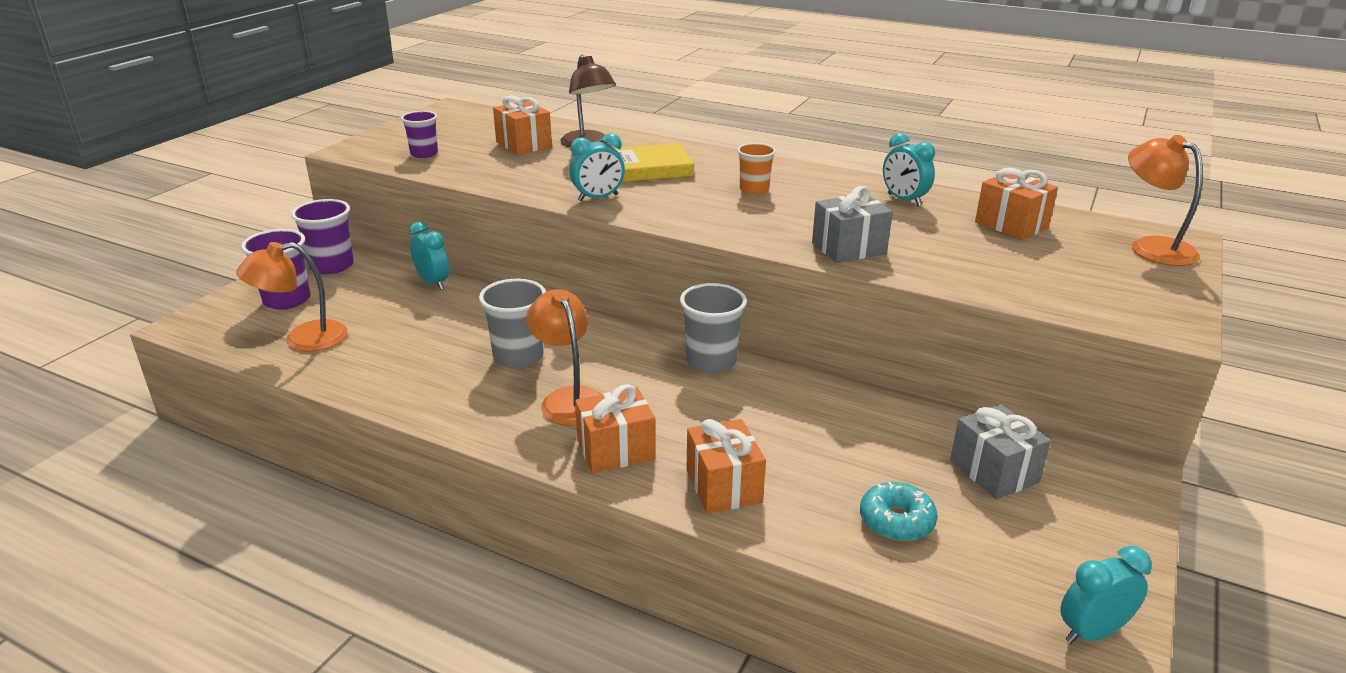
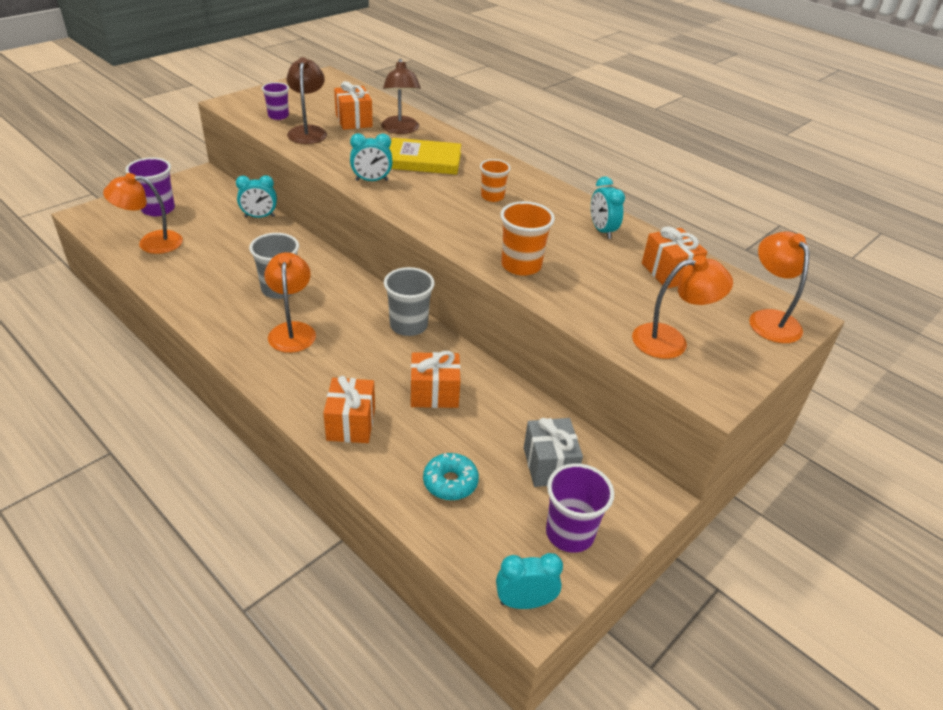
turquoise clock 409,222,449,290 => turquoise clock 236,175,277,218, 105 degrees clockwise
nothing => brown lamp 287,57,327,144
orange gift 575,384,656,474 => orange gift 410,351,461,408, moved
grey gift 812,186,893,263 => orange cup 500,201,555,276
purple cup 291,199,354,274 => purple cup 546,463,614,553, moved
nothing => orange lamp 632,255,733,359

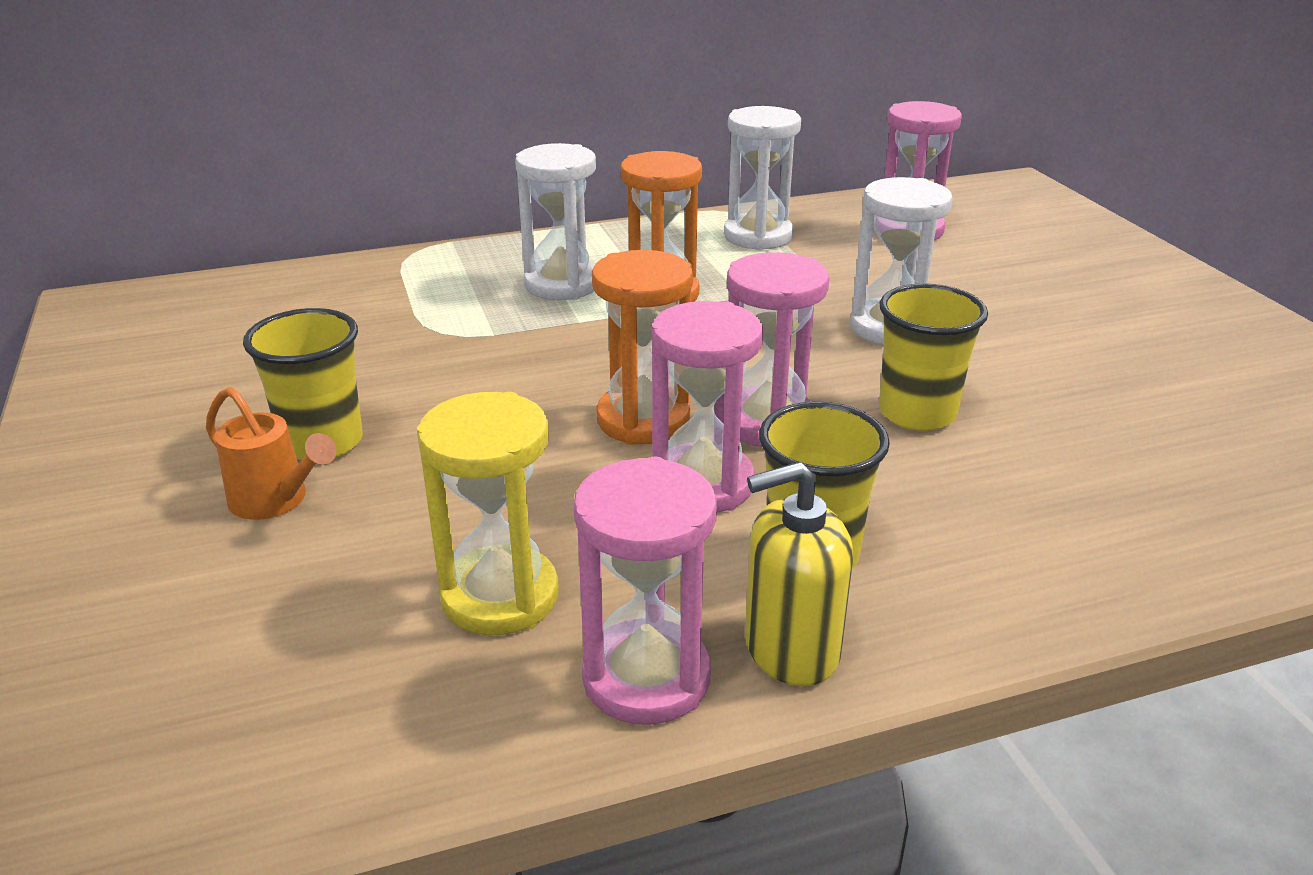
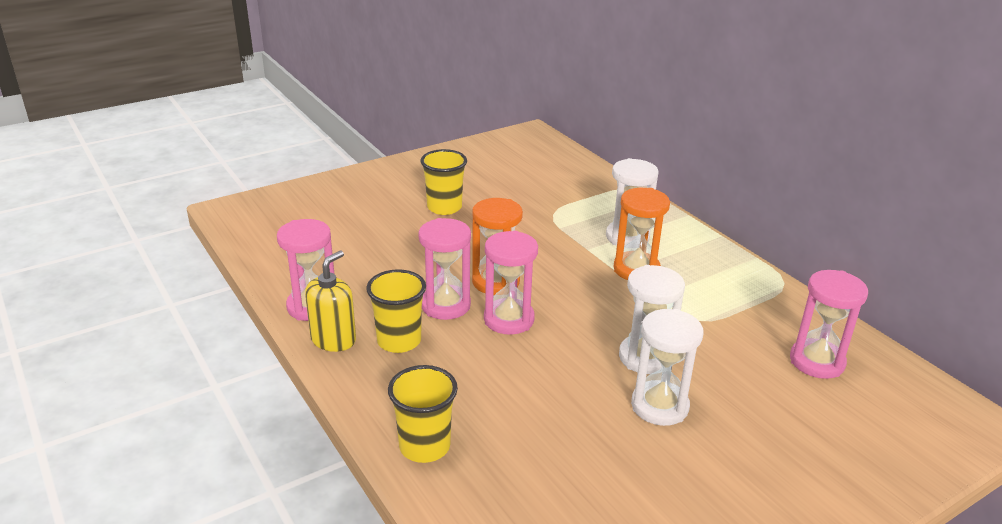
yellow soap dispenser 745,462,853,686 => yellow soap dispenser 305,251,356,352, 60 degrees clockwise
yellow cup 879,284,988,431 => yellow cup 388,365,458,463, moved
white hourglass 724,106,801,250 => white hourglass 631,309,703,426, moved
orange watering can 206,387,336,520 => nothing
yellow hourglass 417,392,559,635 => nothing

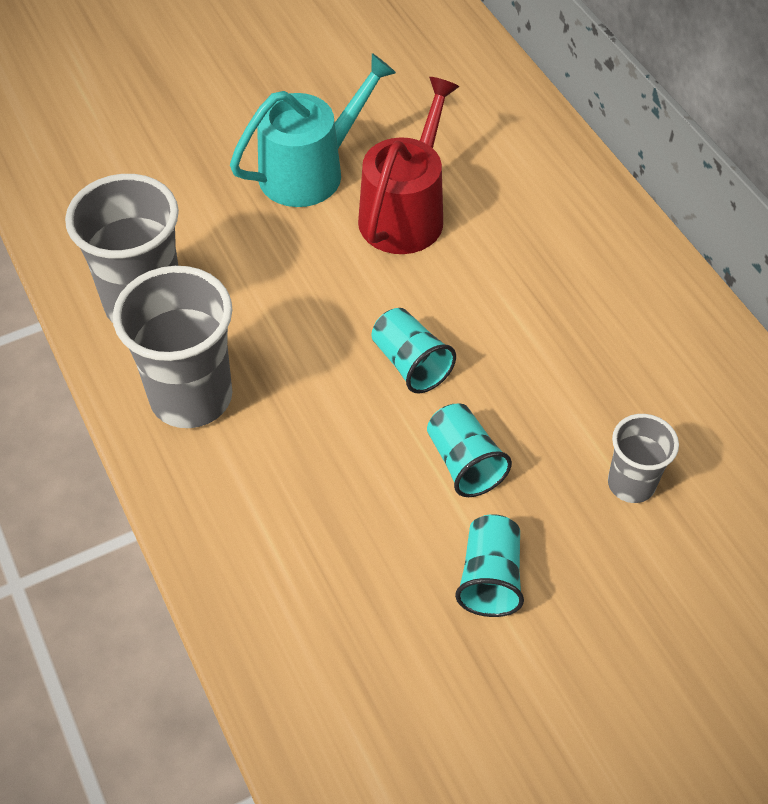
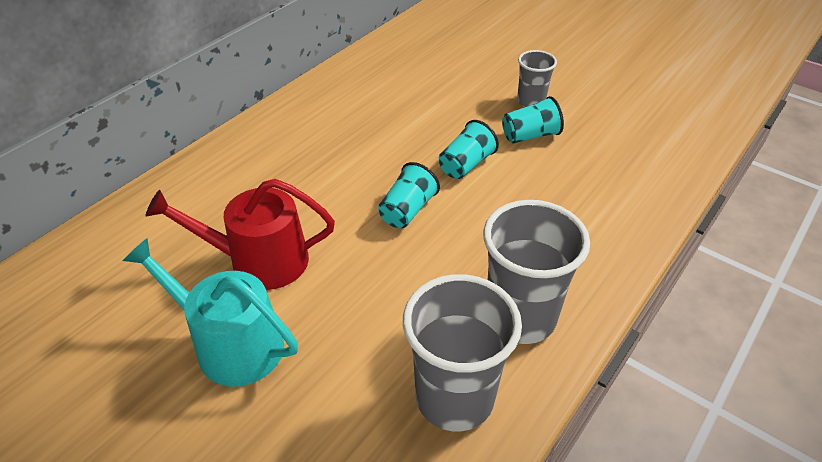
grey cup 608,414,679,503 => grey cup 517,50,557,107, moved

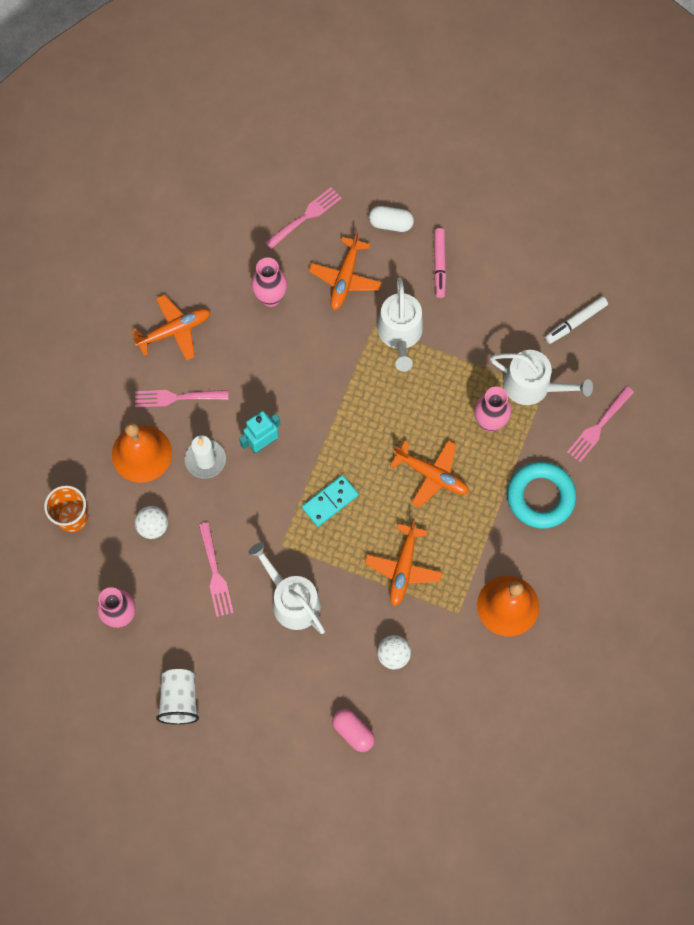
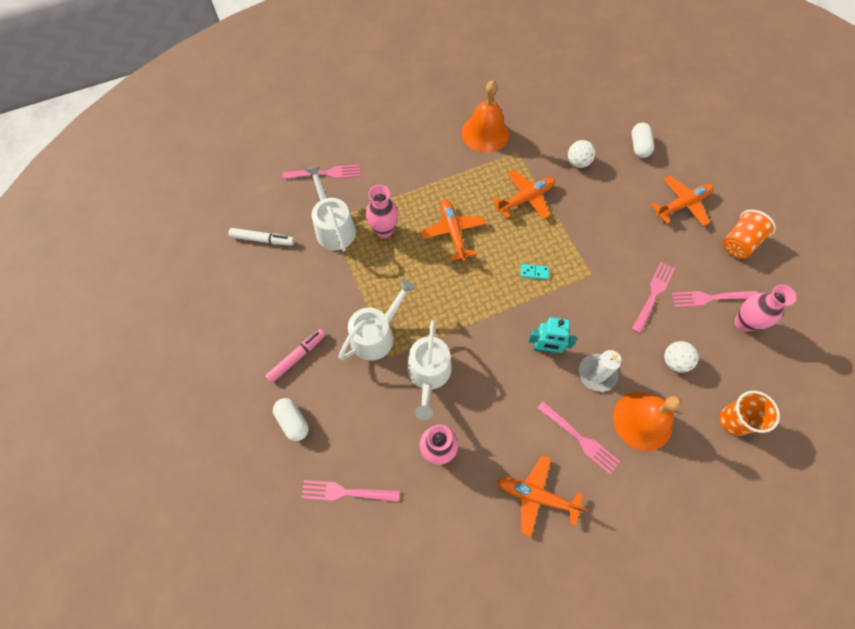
white watering can 249,542,325,634 => white watering can 407,320,452,420, moved
turquoise domino 302,475,359,527 => turquoise domino 521,264,549,280, x0.60
pink capsule 332,709,375,752 => white capsule 632,123,654,158
orange plane 309,231,381,310 => orange plane 651,176,714,227, moved
nothing => pink fork 672,291,758,307
white cup 156,669,199,725 => orange cup 723,210,776,259
turquoise ring 507,462,576,528 => nothing

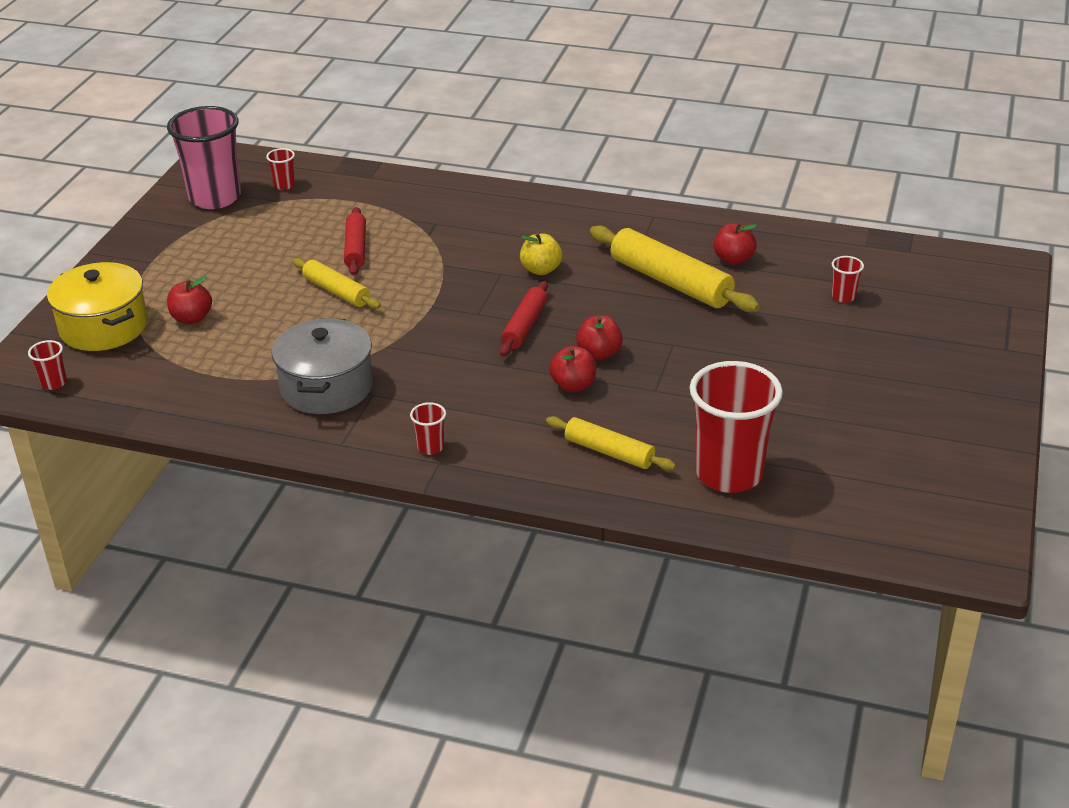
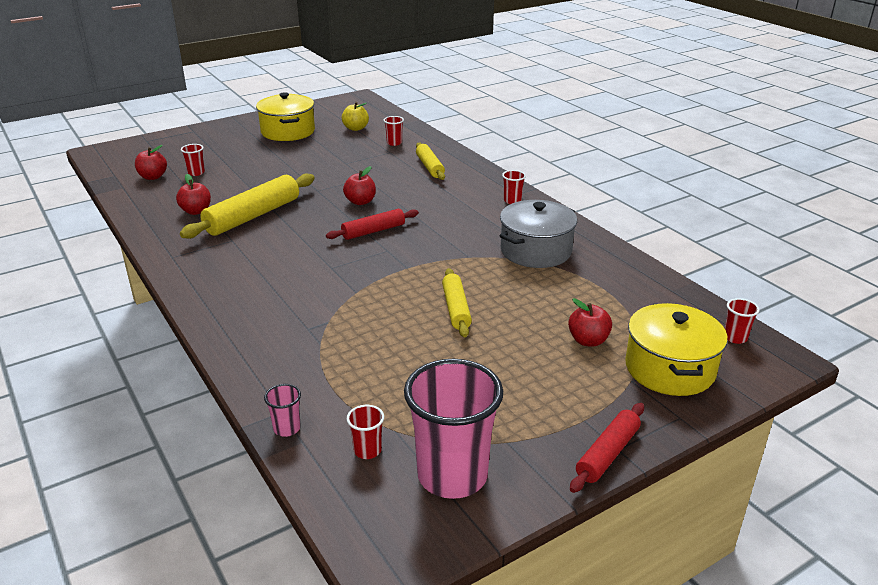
red apple 549,346,596,392 => red apple 135,145,167,180, moved
yellow rolling pin 590,225,760,312 => yellow rolling pin 180,173,315,239, 45 degrees clockwise
nothing => yellow pot 256,92,315,141
nothing => pink cup 264,384,301,437
yellow apple 520,232,562,275 => yellow apple 342,102,369,131, moved
red cup 689,361,783,493 => red cup 383,116,404,146, x0.41
red rolling pin 344,207,366,275 => red rolling pin 570,403,644,493, moved

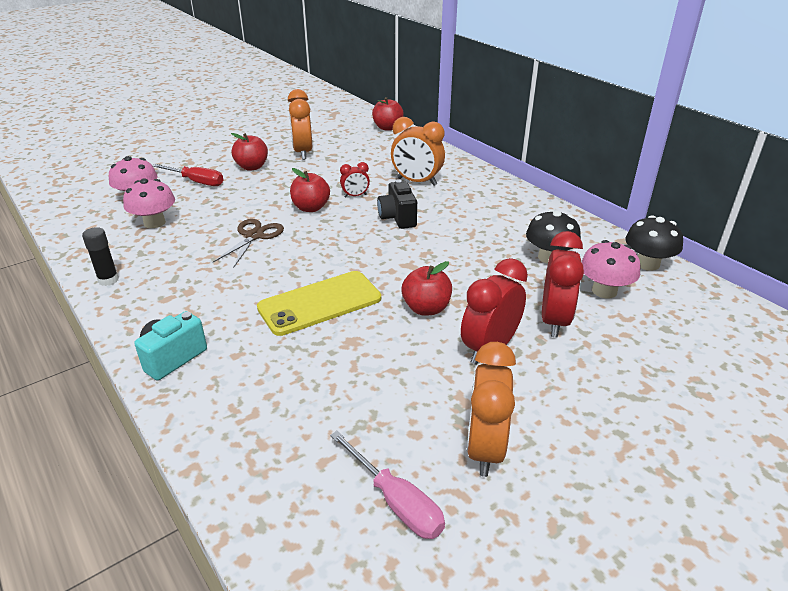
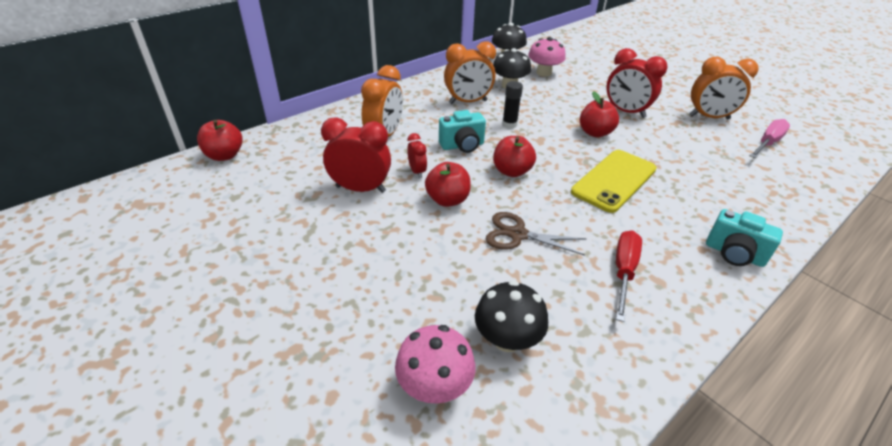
red clock 542,231,584,338 => red clock 321,117,391,193, moved
black camera 377,179,417,229 => turquoise camera 439,110,486,153
orange clock 288,89,312,160 => orange clock 444,41,496,104, moved
pink mushroom 123,178,175,228 => black mushroom 475,280,548,352
red apple 231,133,268,171 => red apple 493,136,536,177, moved
black glue stick 82,227,119,286 => black glue stick 502,81,523,129, moved
yellow phone 257,271,381,336 => yellow phone 571,150,657,213, 75 degrees clockwise
red screwdriver 152,164,223,186 => red screwdriver 616,230,642,322, moved

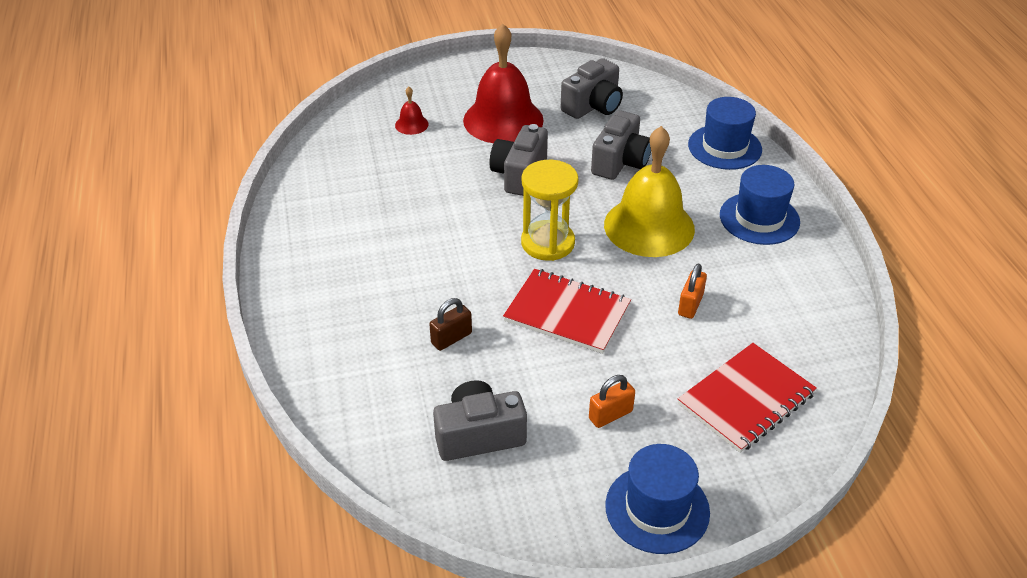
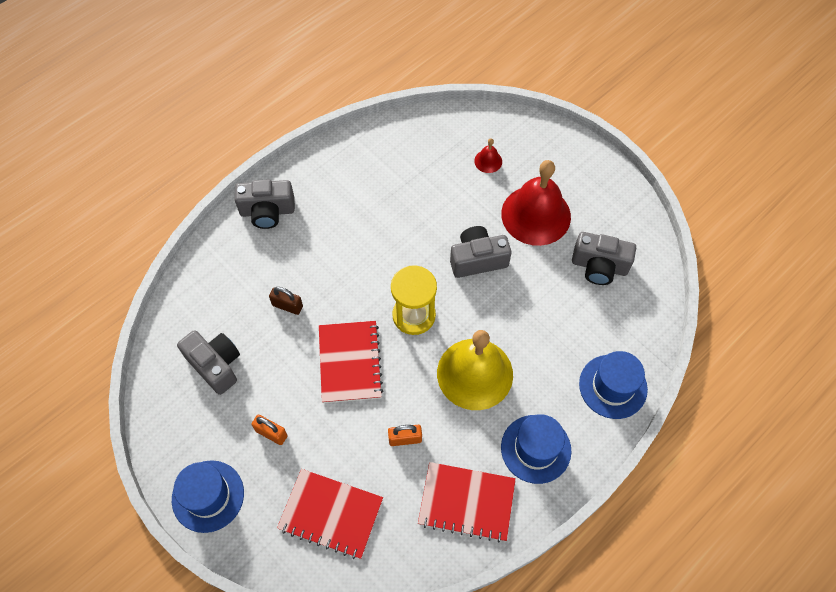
grey camera 591,110,651,180 => grey camera 234,179,295,229, moved
nothing => red notebook 418,462,516,543

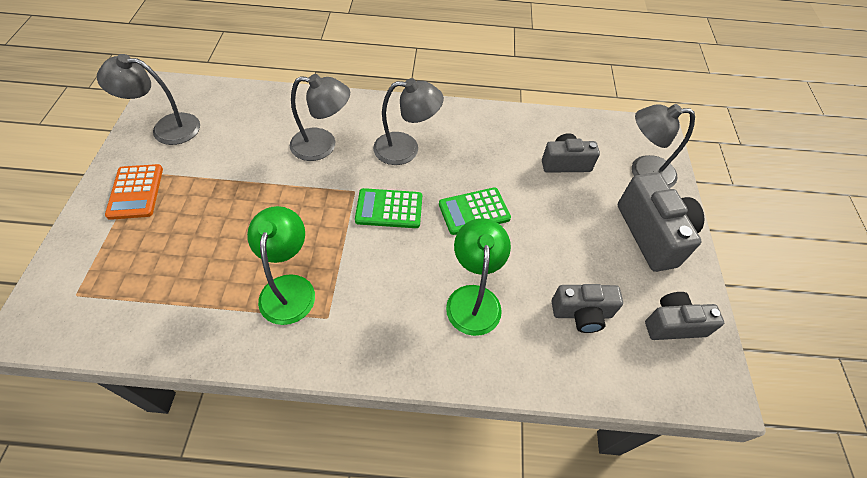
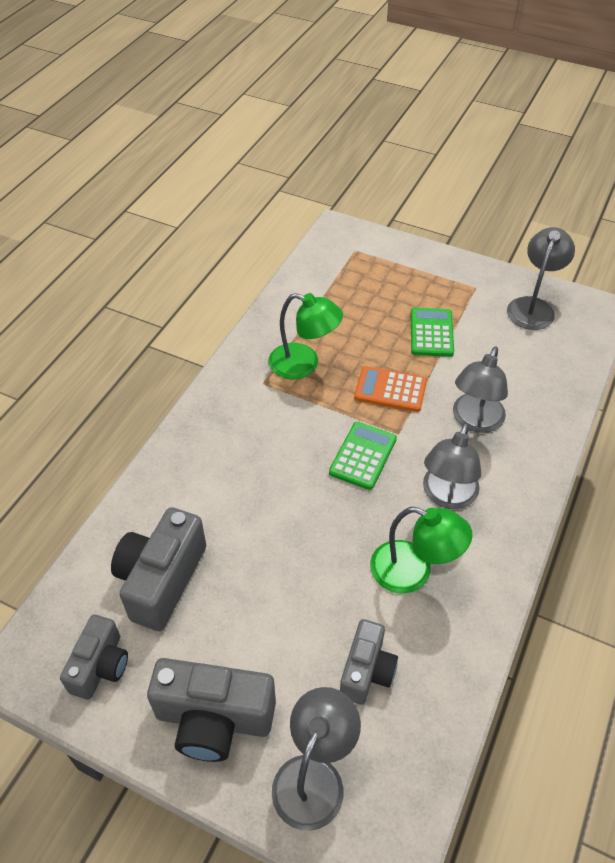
grey camera 552,284,623,333 => grey camera 111,507,206,631, x1.58
orange calculator 105,164,163,220 => orange calculator 354,366,427,412, moved
green lamp 446,218,511,336 => green lamp 370,507,473,594, moved
green calculator 439,187,511,235 => green calculator 411,307,454,357, moved

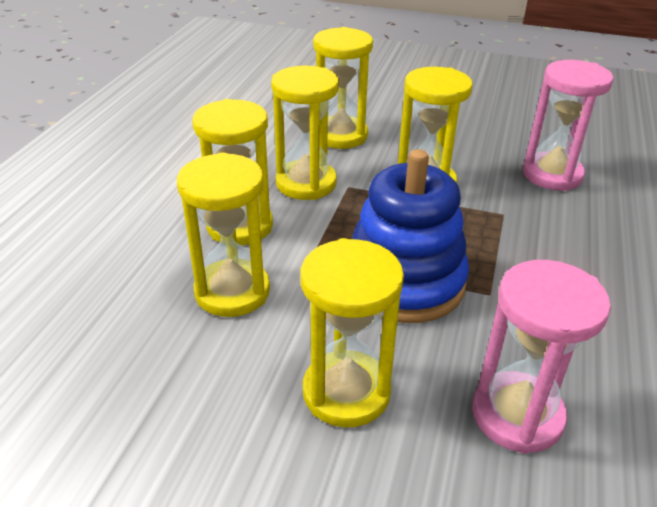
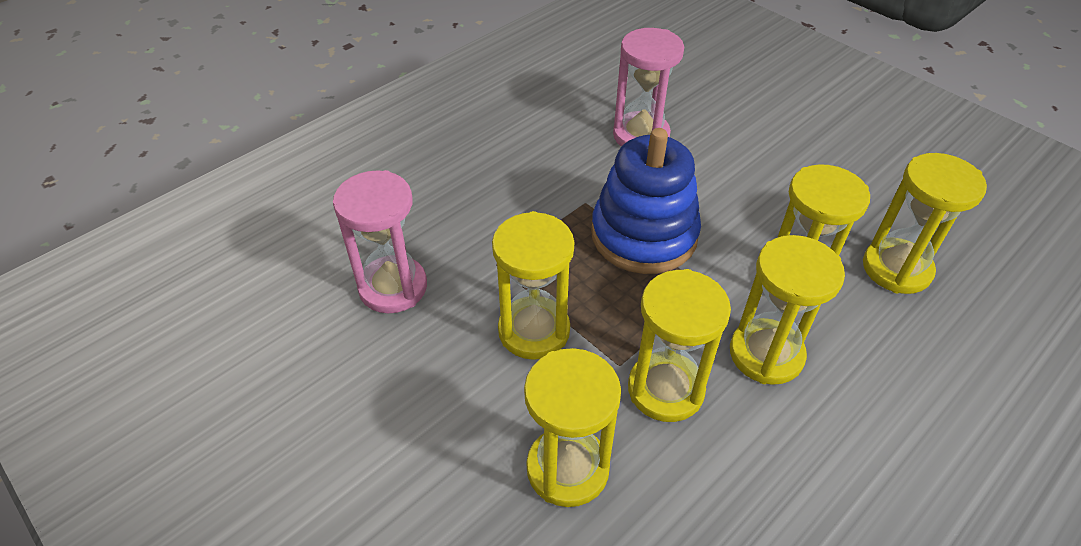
yellow hourglass 301,238,404,427 => yellow hourglass 863,153,987,294, moved

